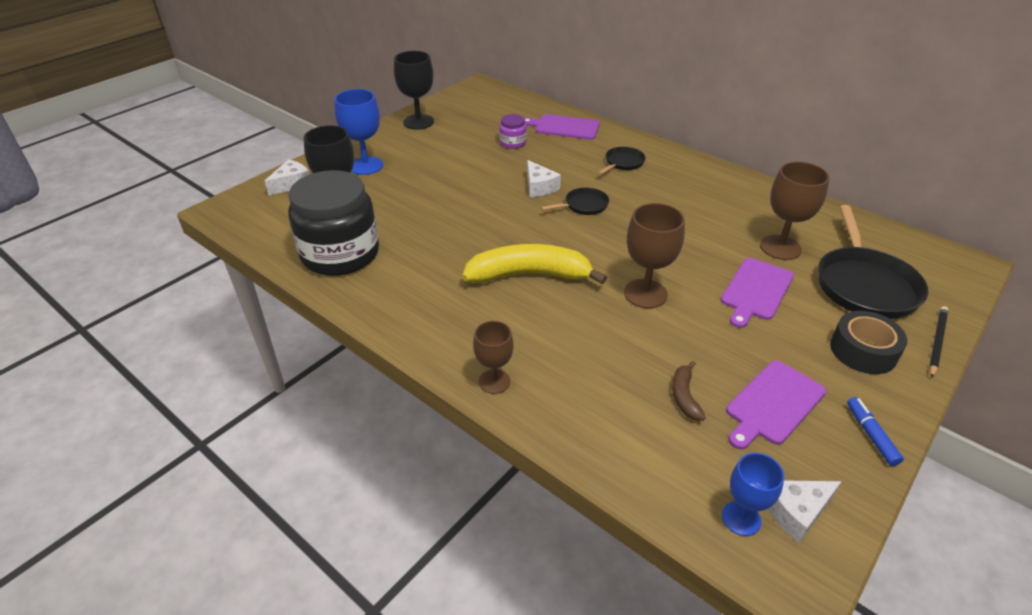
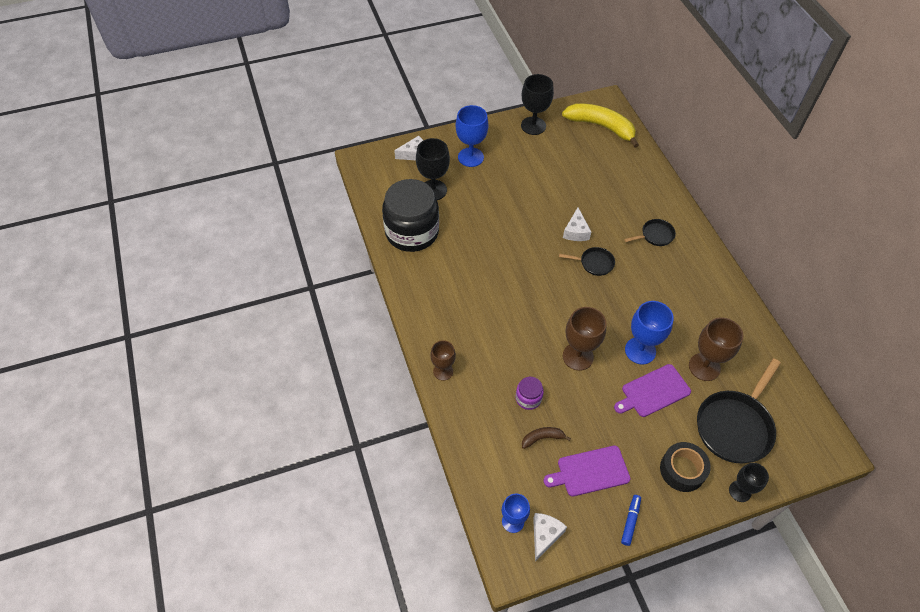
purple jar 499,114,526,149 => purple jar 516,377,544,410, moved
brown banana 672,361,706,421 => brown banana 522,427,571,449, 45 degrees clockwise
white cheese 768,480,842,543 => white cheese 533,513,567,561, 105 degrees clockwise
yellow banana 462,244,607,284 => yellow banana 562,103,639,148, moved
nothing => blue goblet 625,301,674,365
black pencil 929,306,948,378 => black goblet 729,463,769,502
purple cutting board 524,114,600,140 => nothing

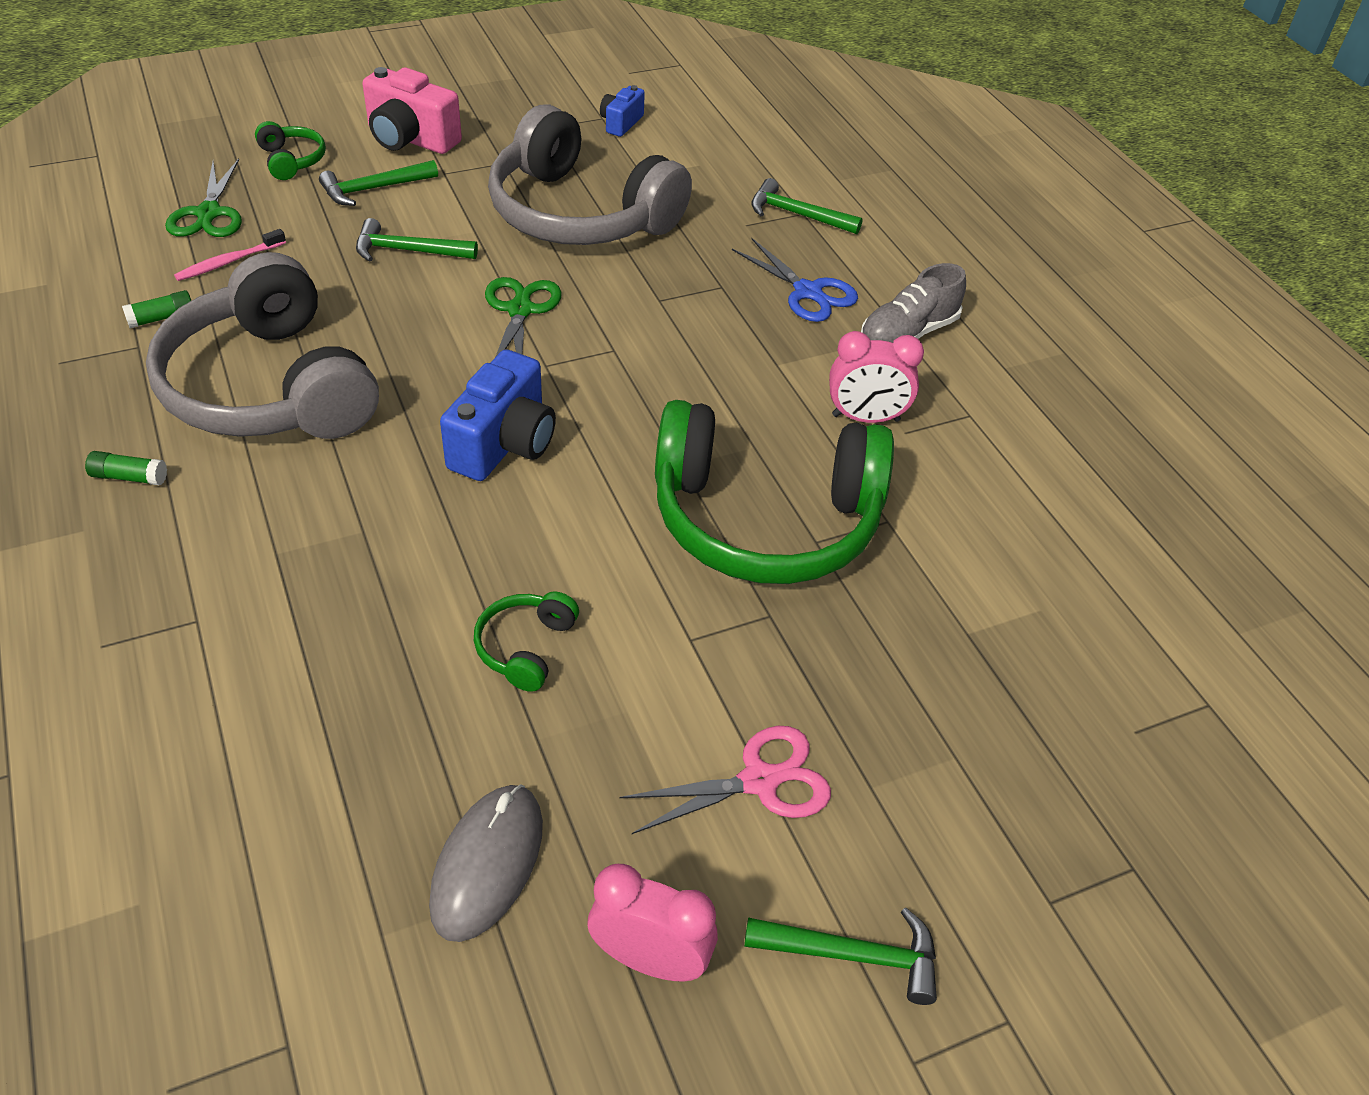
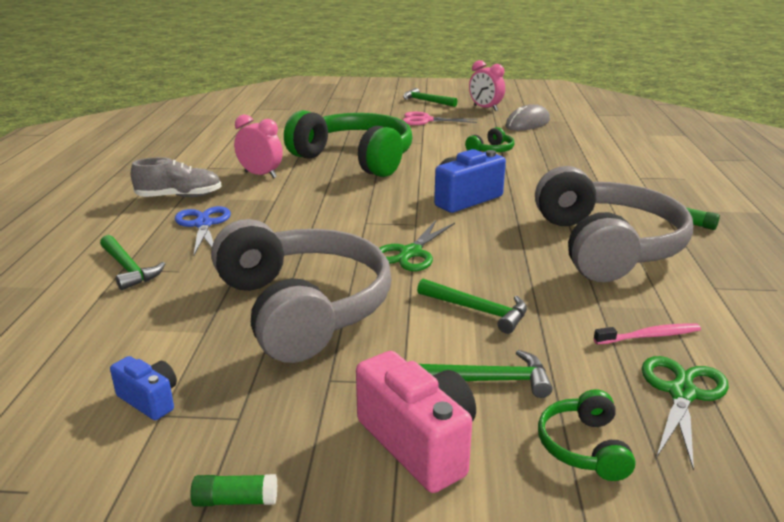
blue camera 600,85,645,137 => blue camera 110,356,177,420, 105 degrees counterclockwise
green glue stick 122,290,191,328 => green glue stick 190,474,277,507, moved

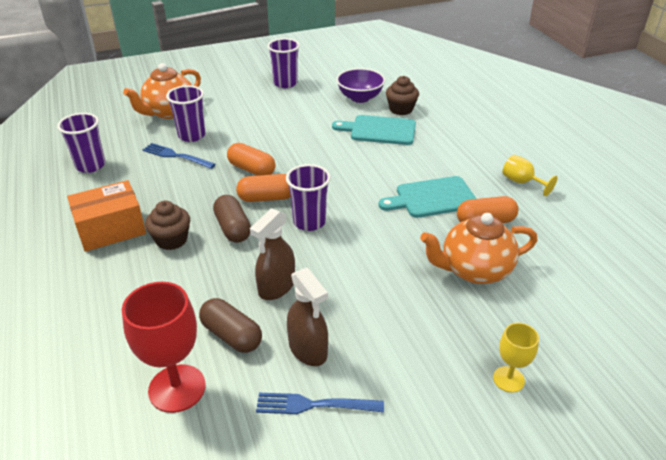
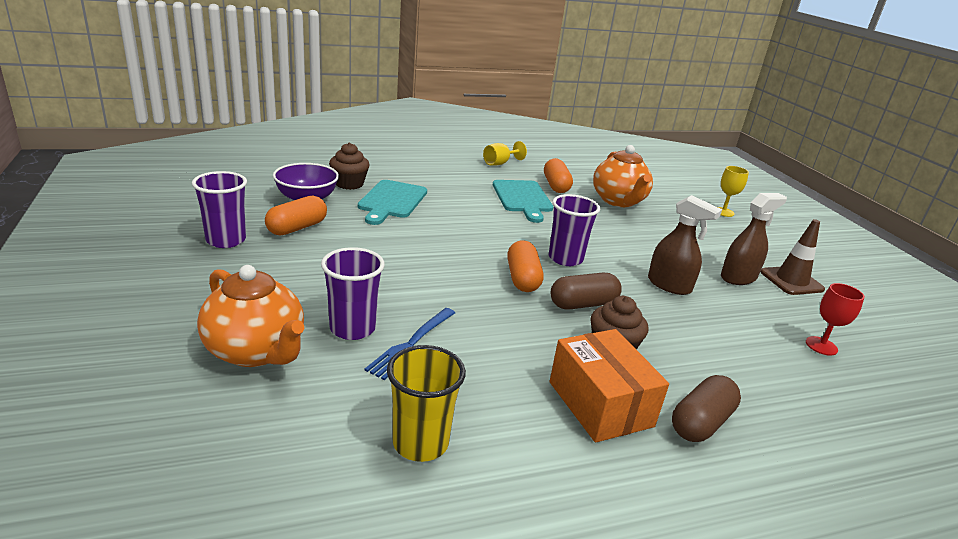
orange capsule 227,143,275,176 => orange capsule 265,196,327,235, moved
purple cup 57,113,105,173 => yellow cup 387,345,466,462
brown capsule 199,298,262,353 => brown capsule 672,375,741,442, moved
blue fork 256,393,384,414 => brown traffic cone 760,219,825,295
red goblet 122,282,206,413 => red goblet 806,283,865,356, x0.56

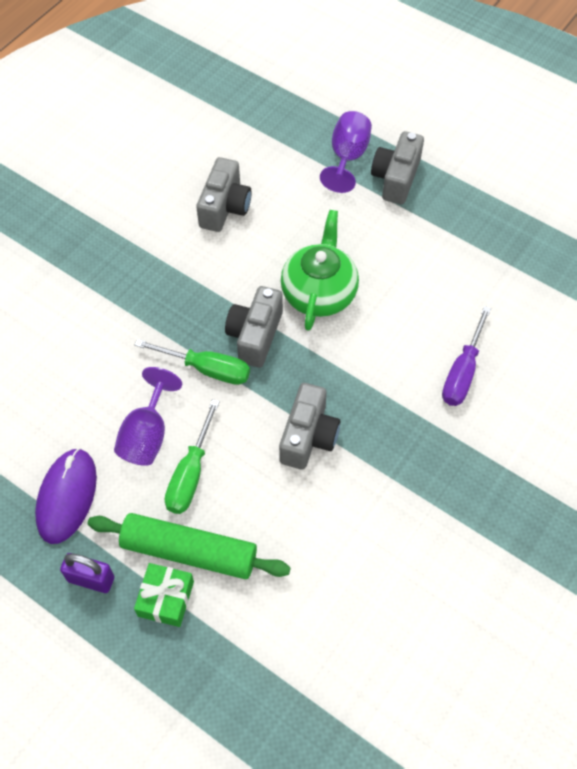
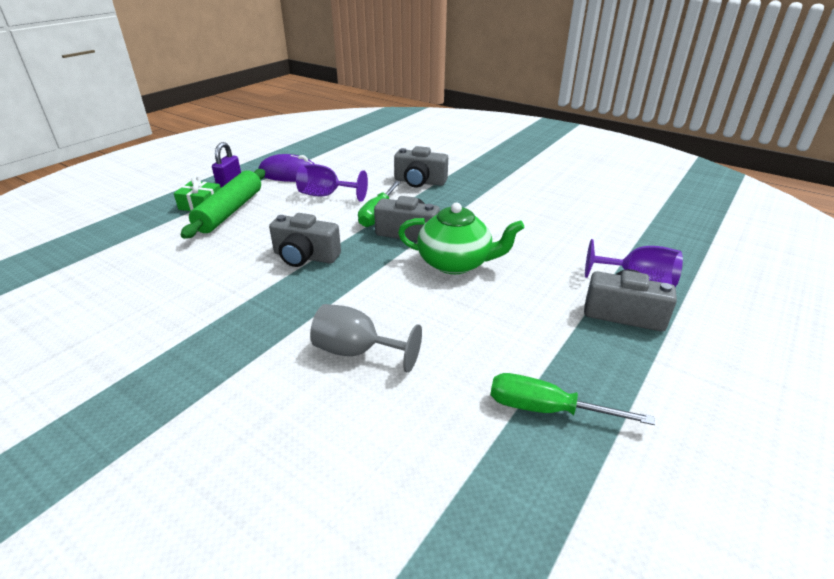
purple screwdriver 442,306,491,406 => grey goblet 310,304,422,373
grey camera 196,157,252,232 => grey camera 394,146,448,187, moved
green screwdriver 165,399,220,514 => green screwdriver 491,373,655,425, moved

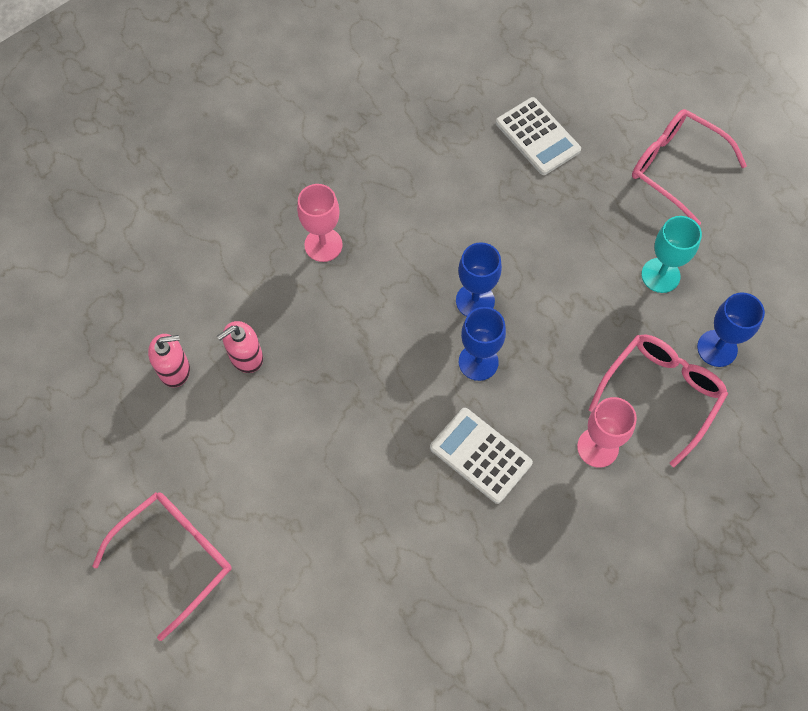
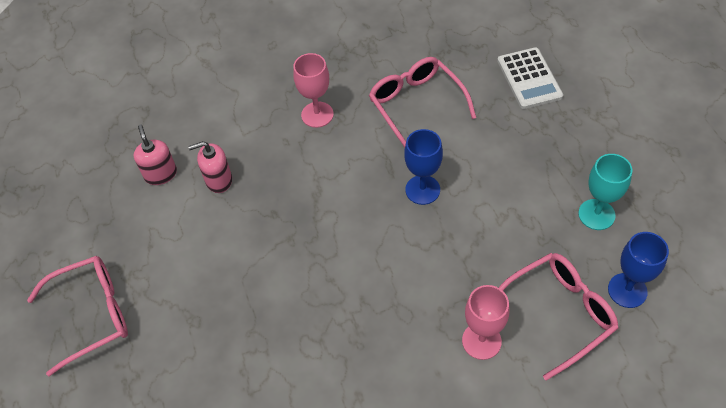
pink soap dispenser 148,334,190,387 => pink soap dispenser 134,125,177,185, 120 degrees counterclockwise
pink glasses 632,109,747,225 => pink glasses 369,57,476,147, moved
white calculator 430,408,533,504 => nothing
blue goblet 459,307,506,381 => nothing

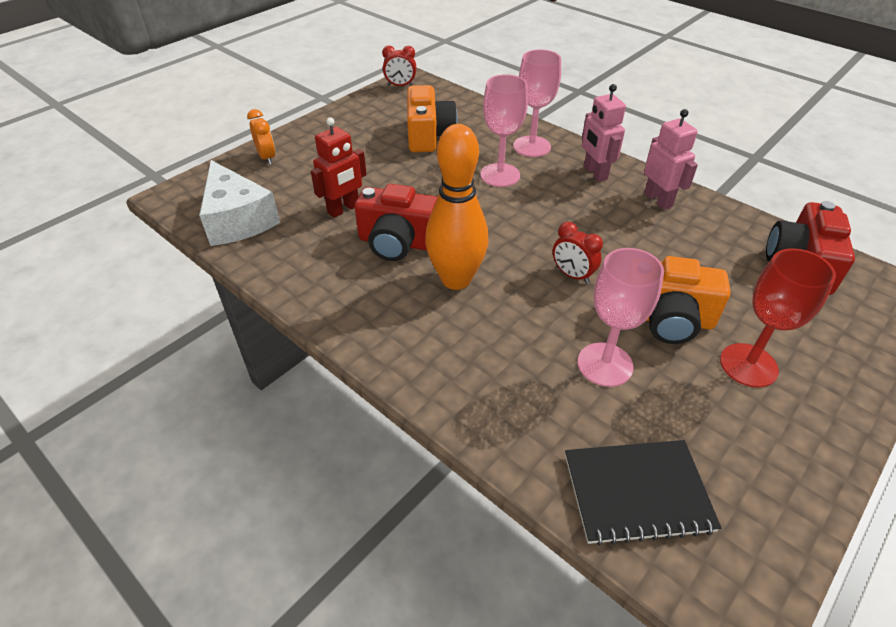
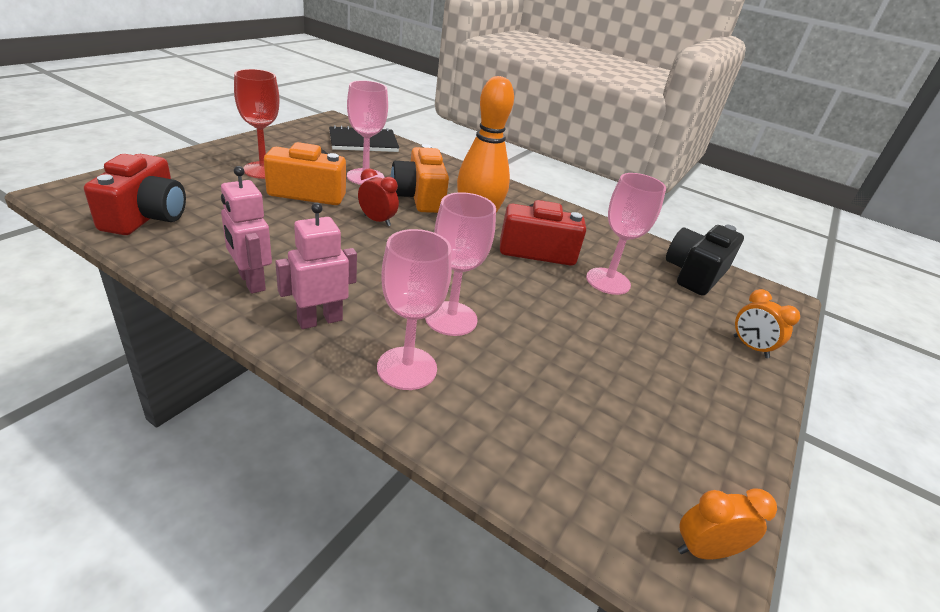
pink robot 582,84,626,182 => pink robot 275,203,357,329, 90 degrees counterclockwise
orange camera 407,85,457,152 => orange camera 391,144,449,213, moved
red robot 311,117,367,218 => pink goblet 586,173,666,295
white cheese 199,160,280,246 => black camera 666,225,744,296
red clock 382,46,416,86 => orange clock 678,488,777,559

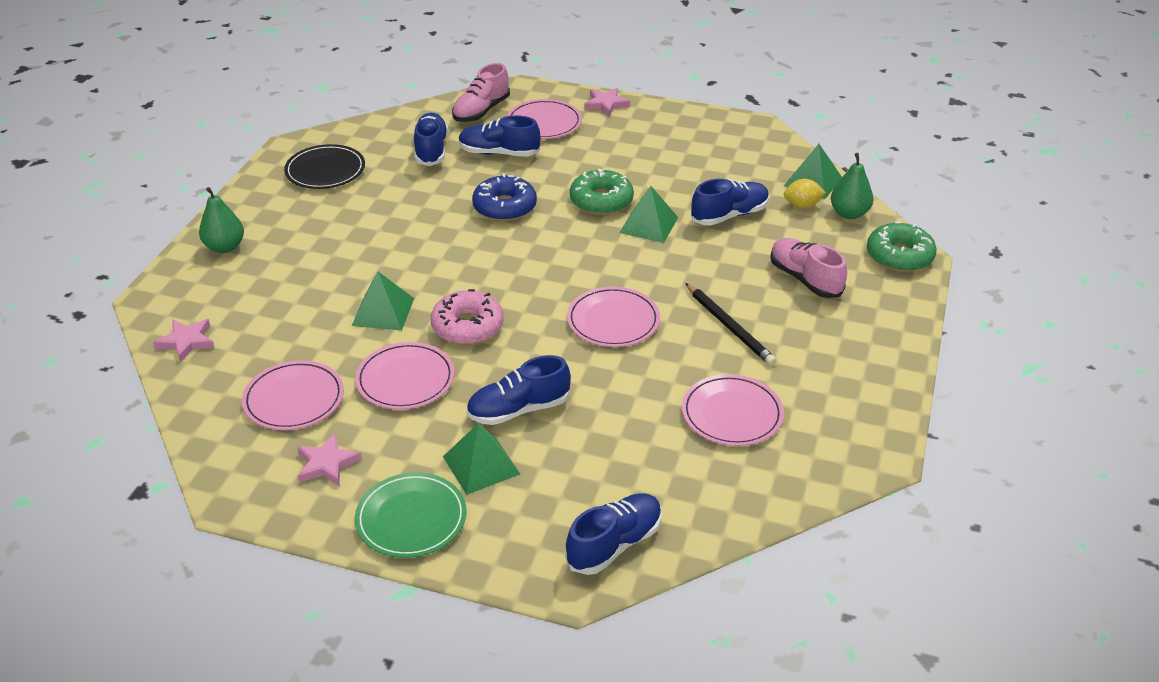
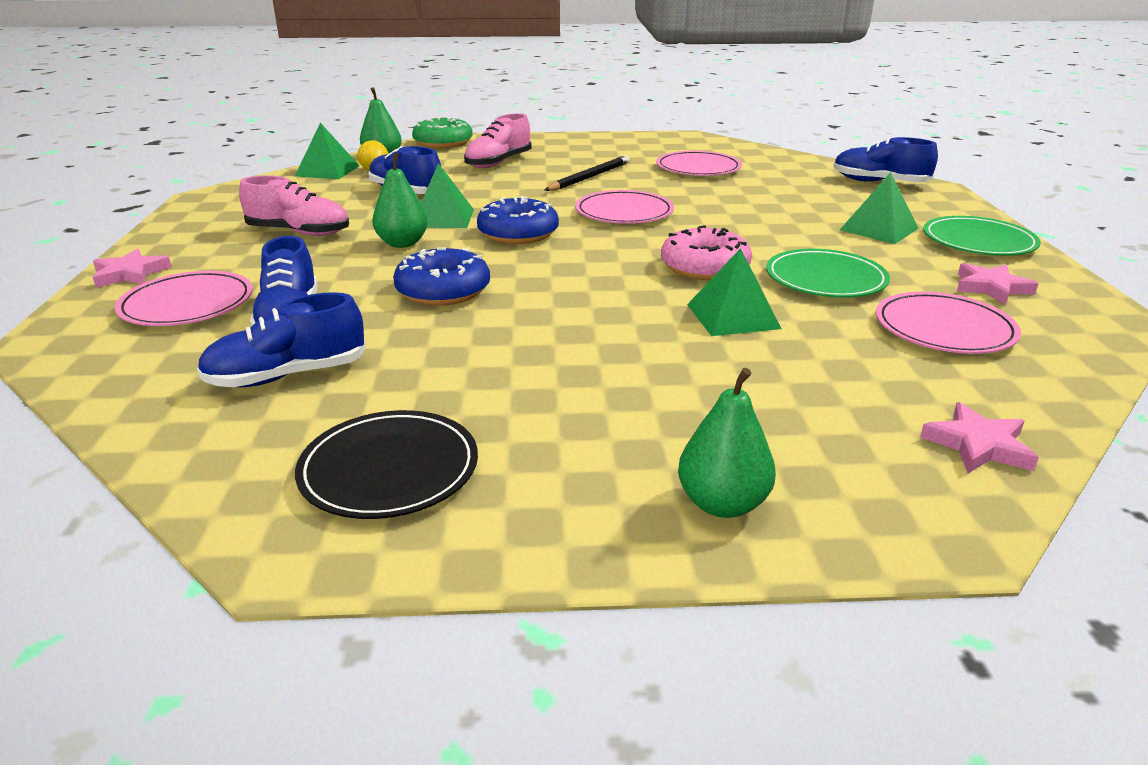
pink shoe 452,63,510,122 => pink shoe 239,175,349,236, moved
green donut 570,169,634,215 => green pear 372,153,428,248
nothing => blue donut 477,196,559,244
pink plate 355,342,454,410 => green plate 766,249,890,297
blue shoe 466,355,571,425 => nothing

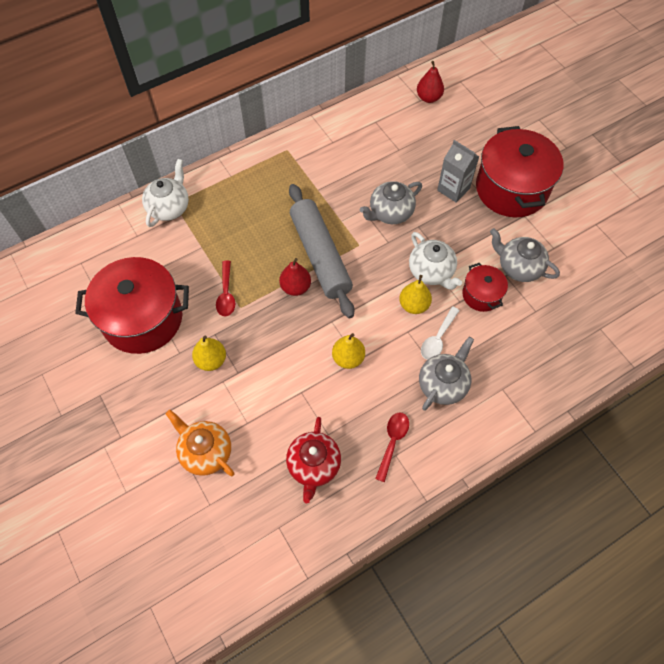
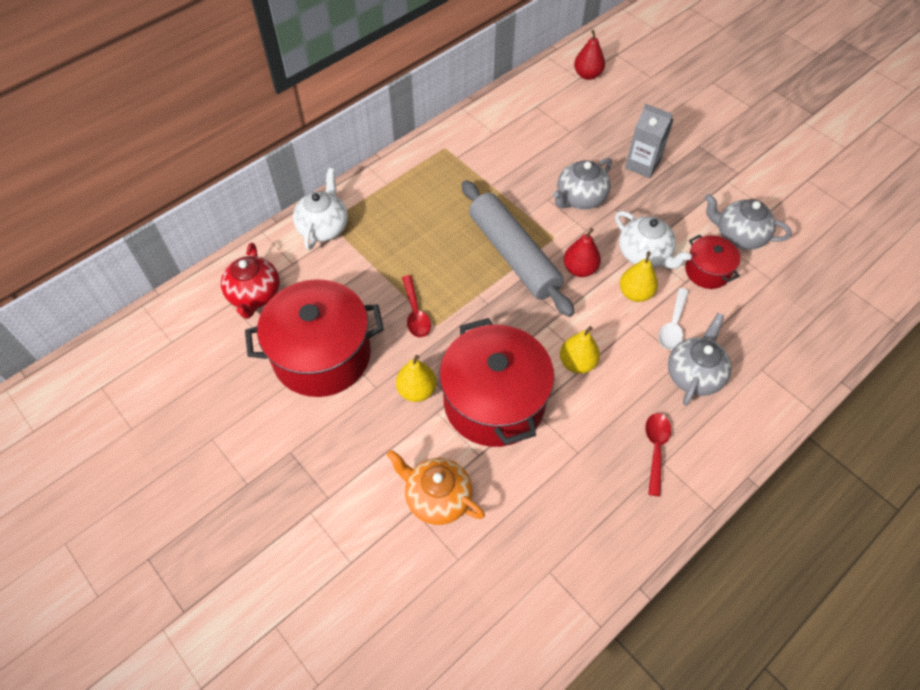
red teapot 286,417,341,503 => red teapot 221,243,280,319, moved
red pot 476,126,563,217 => red pot 439,318,554,447, moved
red pear 279,258,311,296 => red pear 564,228,601,277, moved

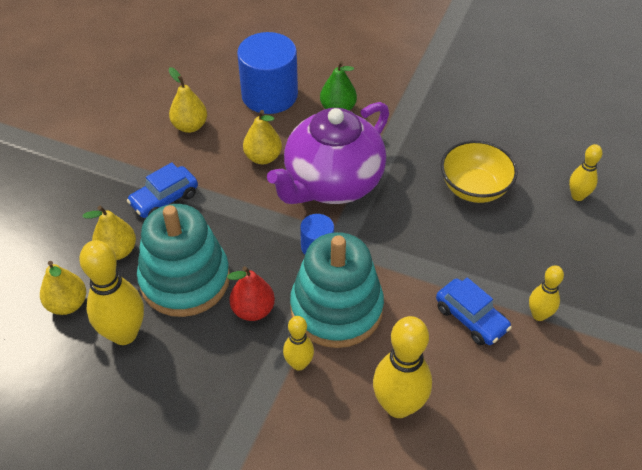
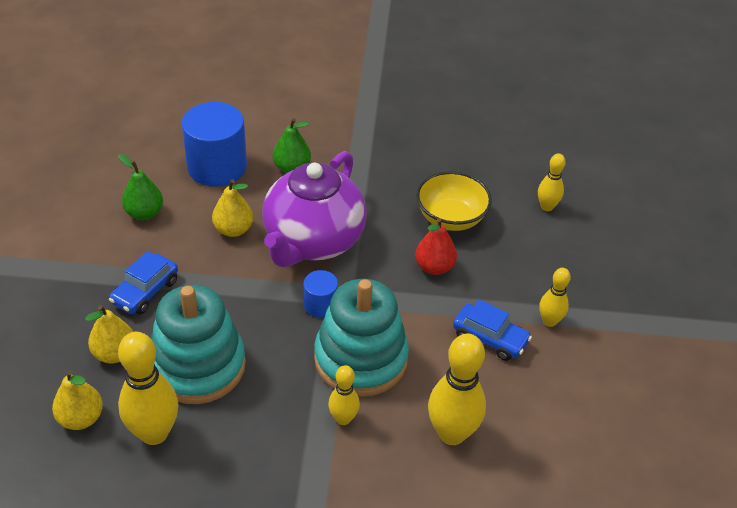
yellow pear 169,67,207,133 => green pear 118,154,163,220
red pear 227,266,275,321 => red pear 415,218,457,275, moved

